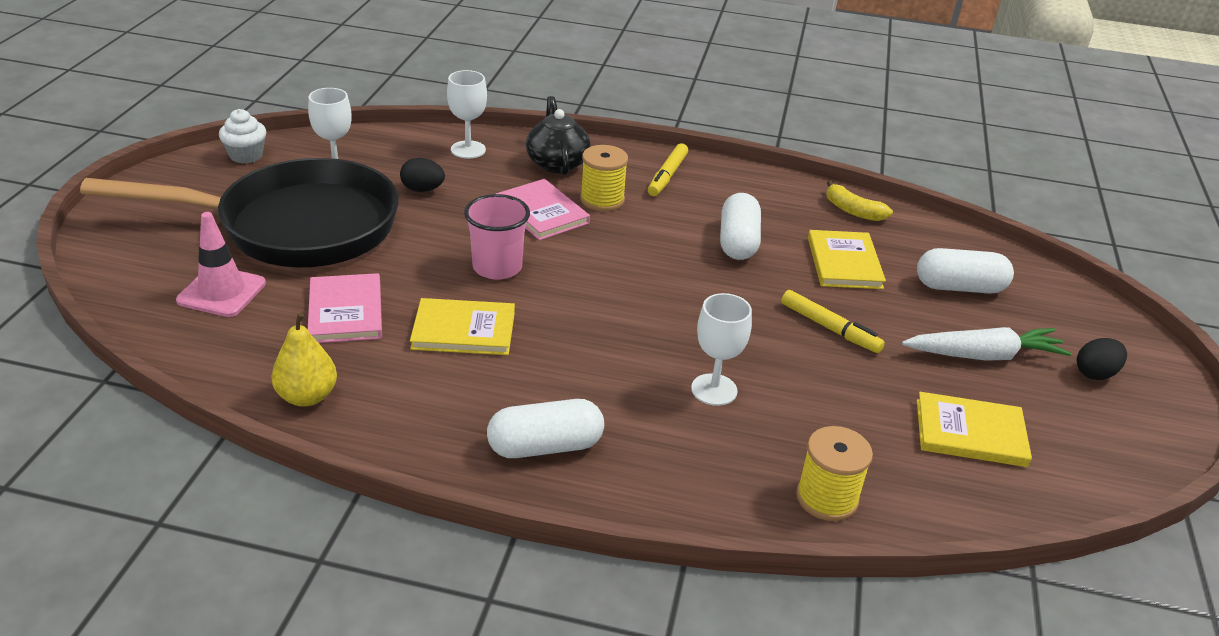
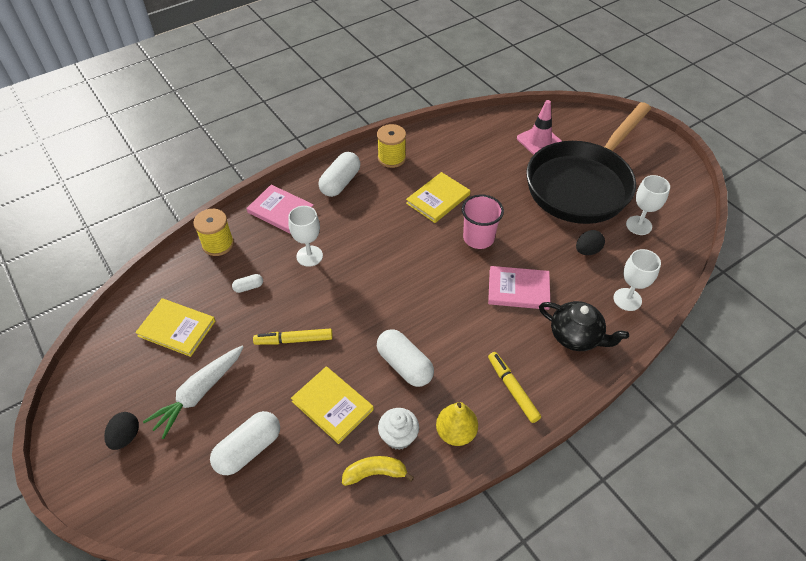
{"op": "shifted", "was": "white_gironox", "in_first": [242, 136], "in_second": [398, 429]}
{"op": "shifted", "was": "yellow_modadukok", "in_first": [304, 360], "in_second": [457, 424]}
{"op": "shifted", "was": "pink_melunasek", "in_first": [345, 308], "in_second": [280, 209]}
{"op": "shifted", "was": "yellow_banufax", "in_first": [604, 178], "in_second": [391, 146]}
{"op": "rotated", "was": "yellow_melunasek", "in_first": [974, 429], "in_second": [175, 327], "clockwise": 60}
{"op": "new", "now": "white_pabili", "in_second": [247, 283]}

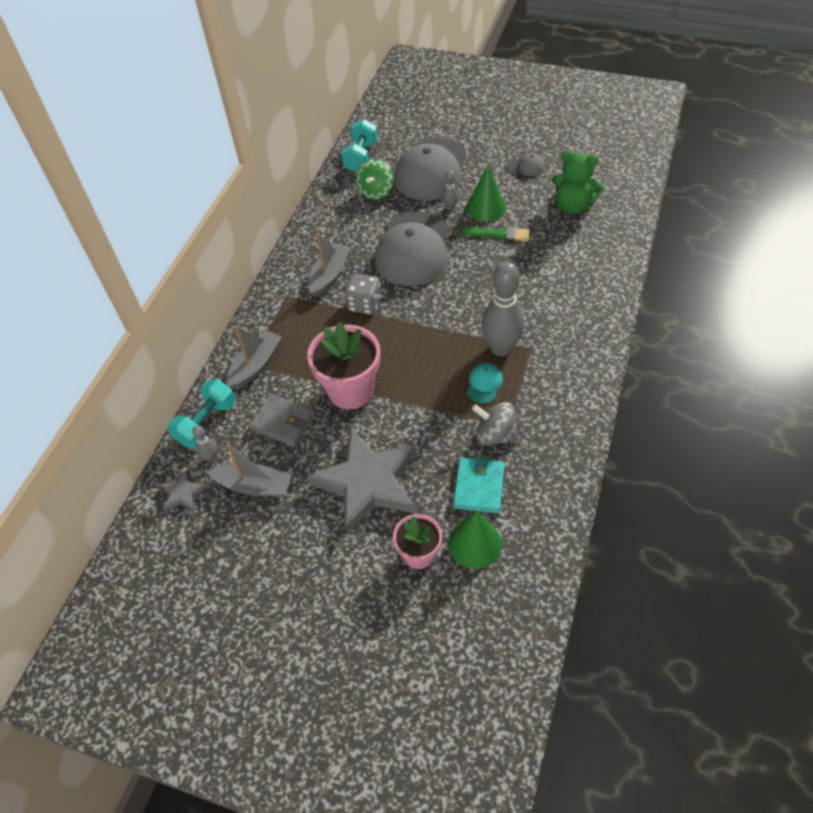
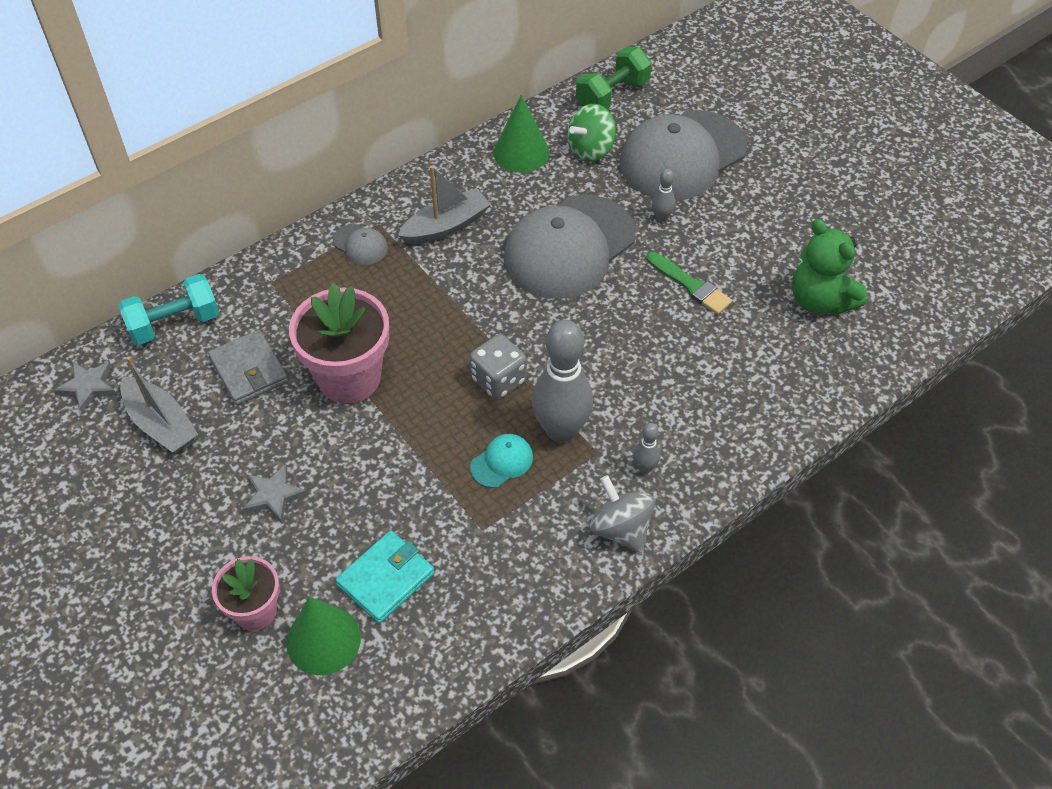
{"op": "shifted", "was": "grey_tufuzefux", "in_first": [204, 444], "in_second": [647, 448]}
{"op": "gone", "was": "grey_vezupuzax", "in_first": [254, 358]}
{"op": "scaled", "was": "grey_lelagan", "in_first": [361, 481], "in_second": [275, 494], "ratio": 0.42}
{"op": "repainted", "was": "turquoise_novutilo", "now": "green_novutilo", "in_first": [359, 145], "in_second": [613, 78]}
{"op": "shifted", "was": "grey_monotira", "in_first": [363, 294], "in_second": [498, 367]}
{"op": "shifted", "was": "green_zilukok", "in_first": [486, 193], "in_second": [521, 134]}
{"op": "shifted", "was": "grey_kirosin", "in_first": [495, 423], "in_second": [622, 514]}
{"op": "shifted", "was": "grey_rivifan", "in_first": [526, 164], "in_second": [360, 244]}

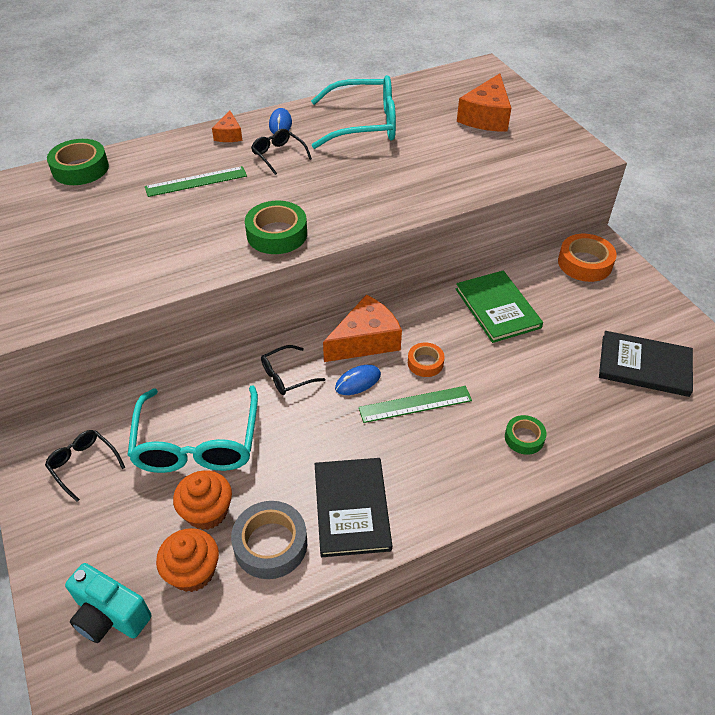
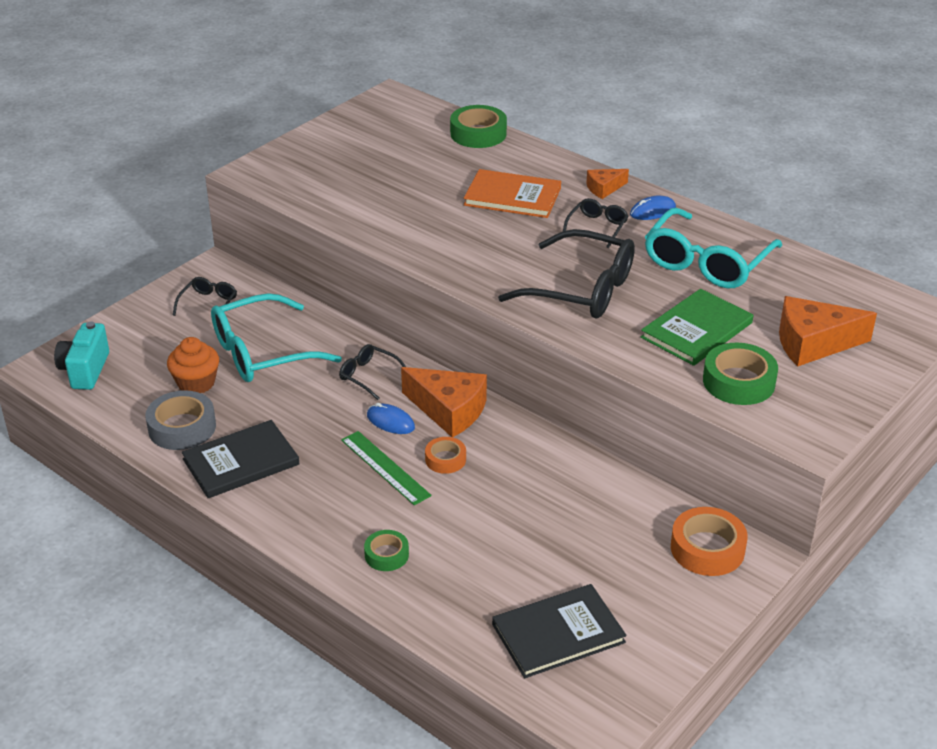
{"op": "swapped", "was": "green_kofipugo", "now": "orange_melunasek", "in_first": [196, 181], "in_second": [512, 193]}
{"op": "gone", "was": "orange_gironox", "in_first": [187, 560]}
{"op": "shifted", "was": "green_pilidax", "in_first": [276, 227], "in_second": [740, 374]}
{"op": "rotated", "was": "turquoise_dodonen", "in_first": [353, 112], "in_second": [713, 248], "clockwise": 60}
{"op": "shifted", "was": "green_melunasek", "in_first": [499, 307], "in_second": [697, 327]}
{"op": "rotated", "was": "black_melunasek", "in_first": [646, 364], "in_second": [559, 631], "clockwise": 75}
{"op": "new", "now": "black_dodonen", "in_second": [566, 274]}

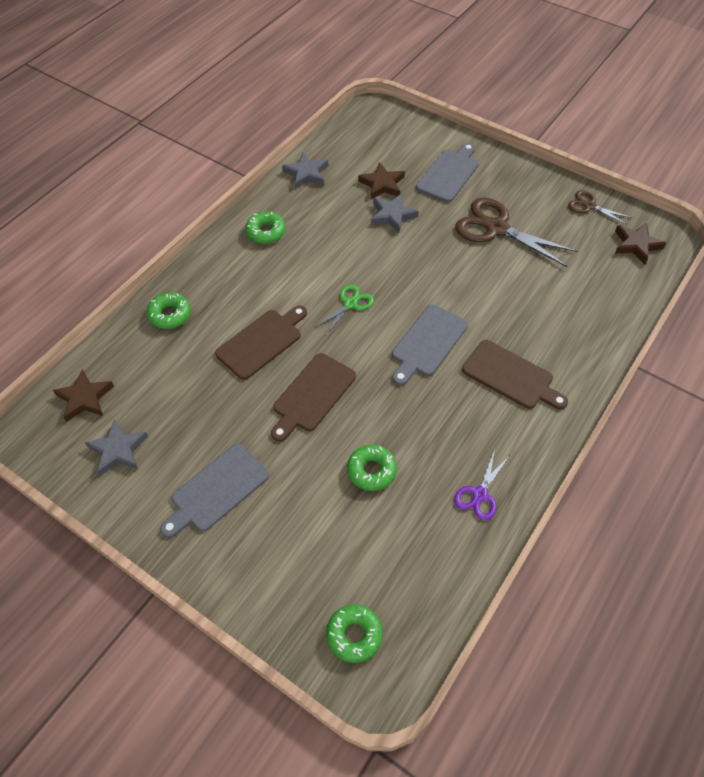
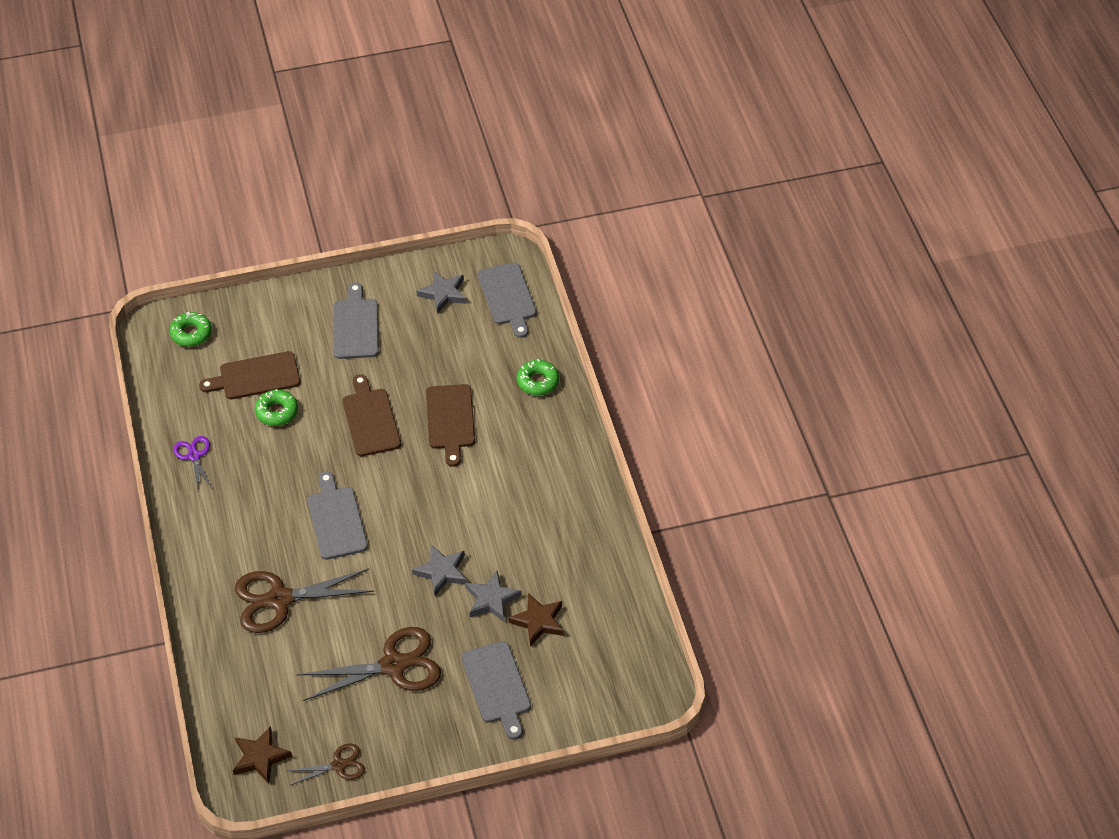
{"op": "swapped", "was": "brown_lelagan", "now": "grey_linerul", "in_first": [83, 395], "in_second": [507, 300]}
{"op": "gone", "was": "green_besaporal", "in_first": [265, 228]}
{"op": "shifted", "was": "grey_lelagan", "in_first": [305, 171], "in_second": [439, 570]}
{"op": "gone", "was": "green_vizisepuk", "in_first": [344, 309]}
{"op": "shifted", "was": "brown_linerul", "in_first": [515, 374], "in_second": [249, 375]}
{"op": "new", "now": "brown_vizisepuk", "in_second": [304, 601]}

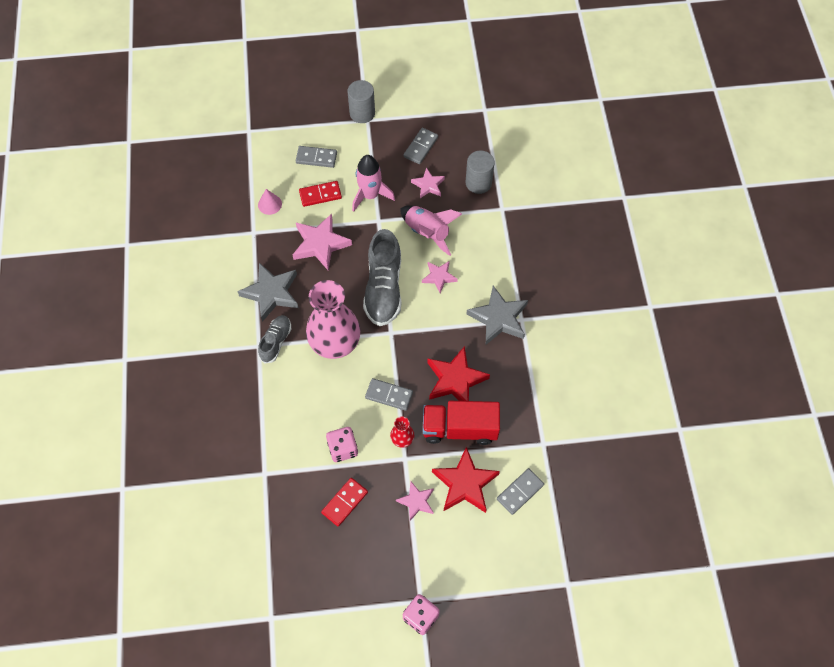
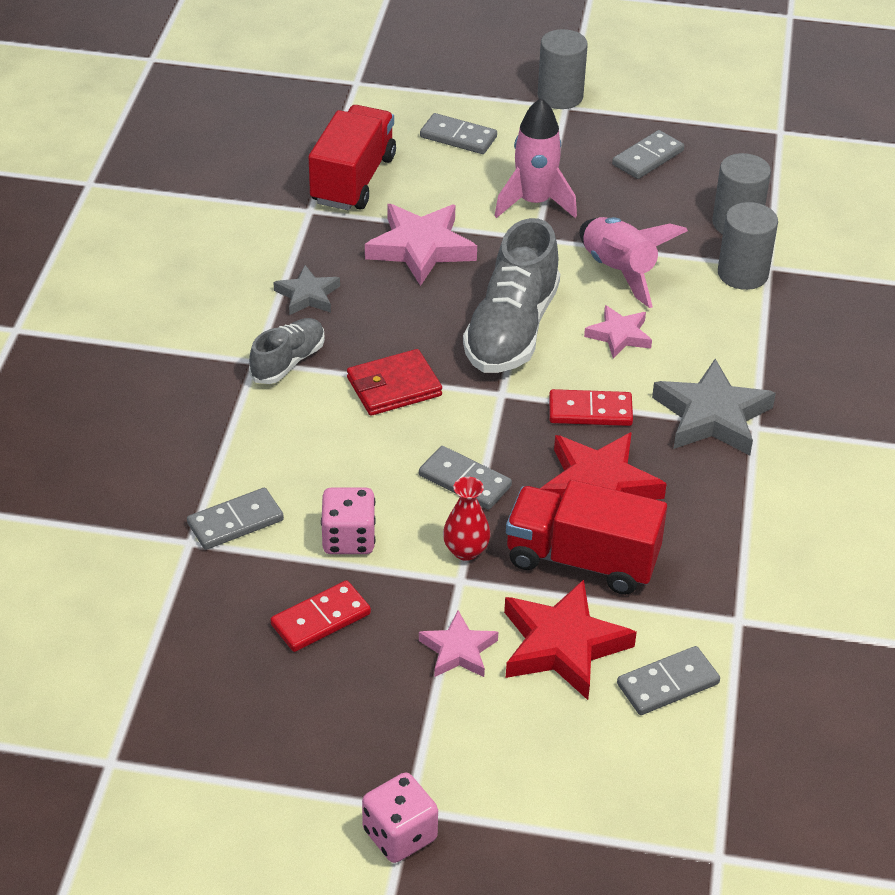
{"op": "scaled", "was": "grey_lelagan", "in_first": [268, 292], "in_second": [306, 290], "ratio": 0.58}
{"op": "swapped", "was": "pink_zilukok", "now": "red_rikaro", "in_first": [270, 202], "in_second": [352, 157]}
{"op": "shifted", "was": "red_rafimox", "in_first": [320, 194], "in_second": [591, 407]}
{"op": "swapped", "was": "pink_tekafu", "now": "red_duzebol", "in_first": [333, 319], "in_second": [394, 382]}
{"op": "gone", "was": "pink_lelagan", "in_first": [428, 182]}
{"op": "new", "now": "grey_rafimox", "in_second": [235, 519]}
{"op": "new", "now": "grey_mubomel", "in_second": [748, 246]}

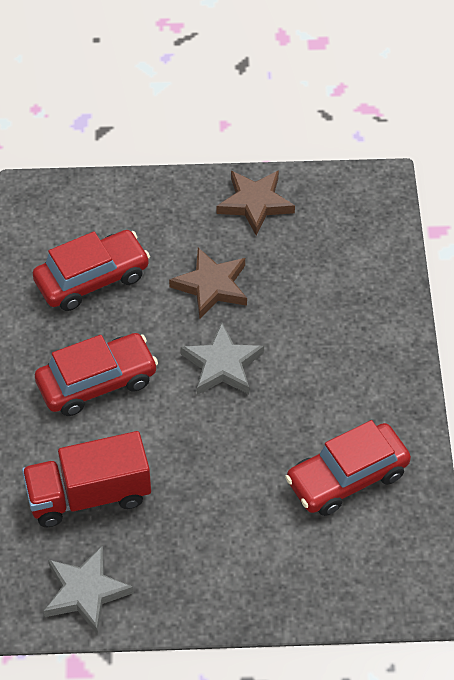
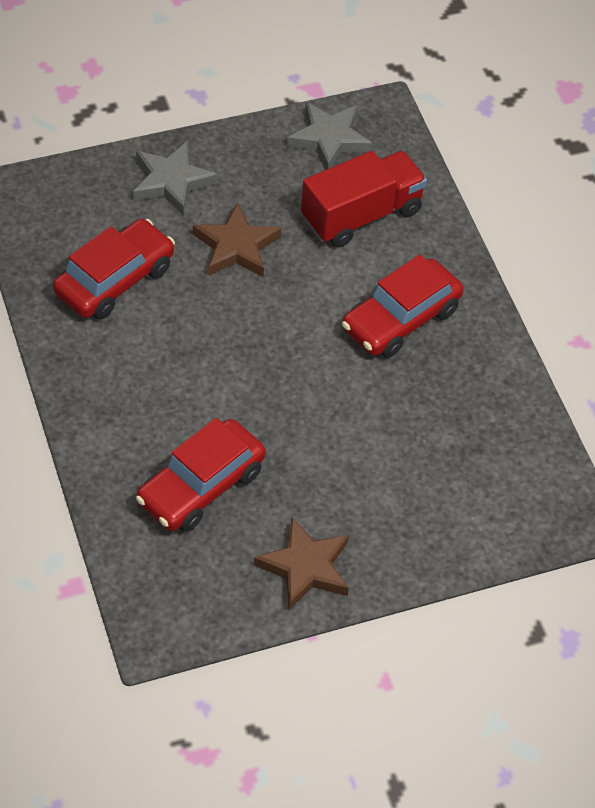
{"op": "shifted", "was": "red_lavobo", "in_first": [91, 270], "in_second": [201, 475]}
{"op": "shifted", "was": "brown_lelagan", "in_first": [208, 283], "in_second": [237, 239]}
{"op": "shifted", "was": "grey_lelagan", "in_first": [222, 359], "in_second": [175, 178]}

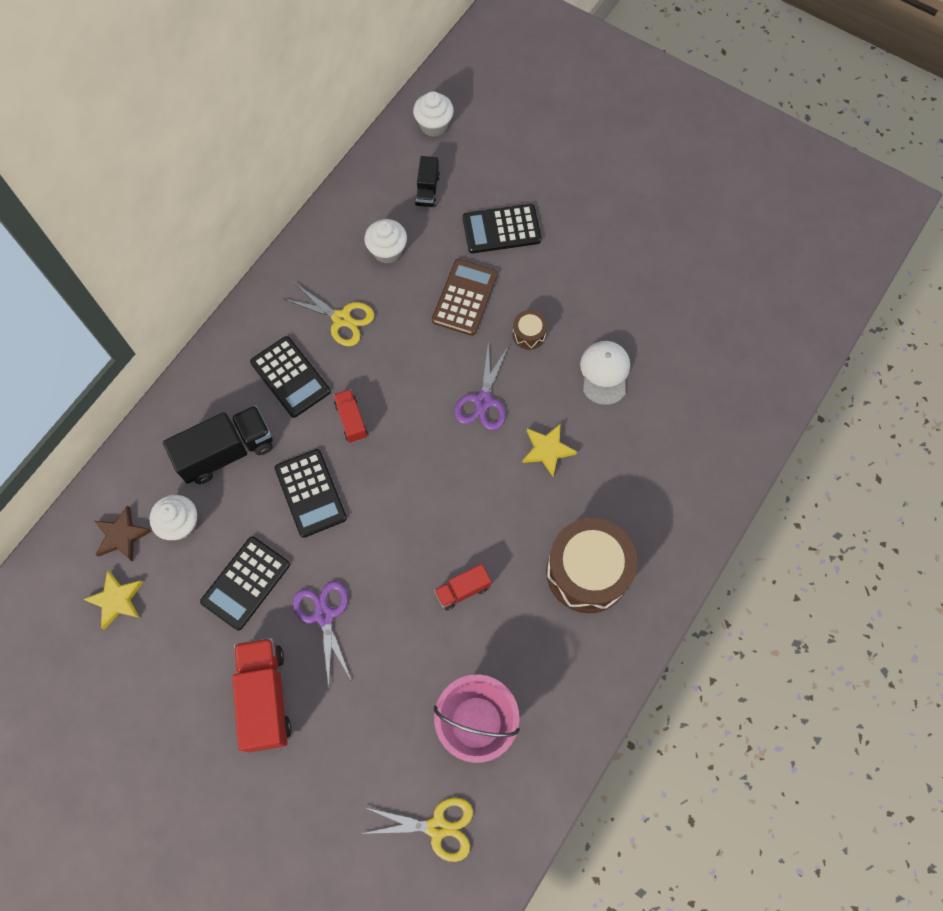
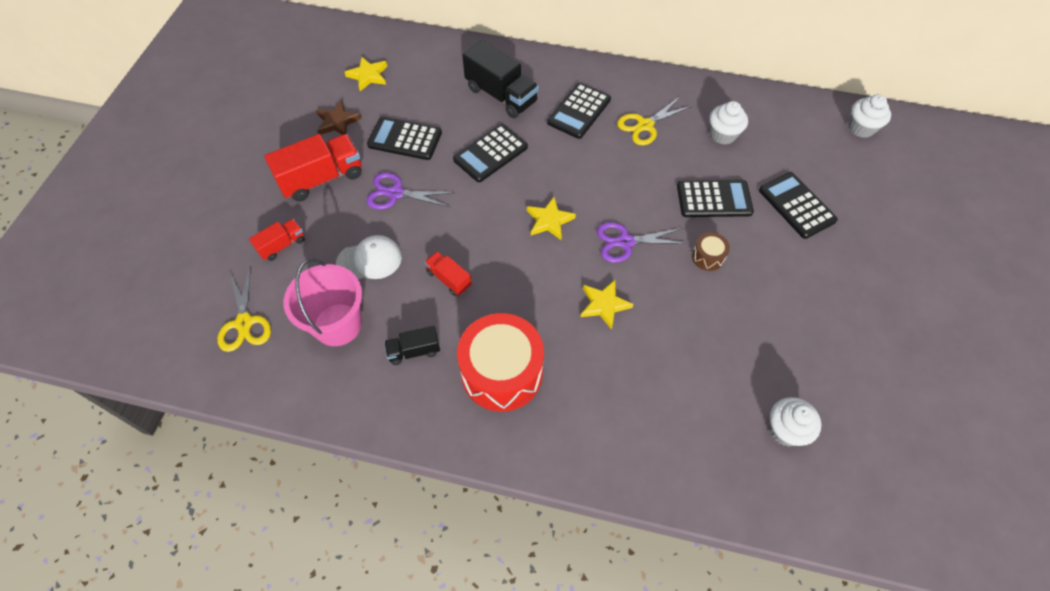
{"op": "shifted", "was": "brown_lelagan", "in_first": [123, 533], "in_second": [338, 118]}
{"op": "shifted", "was": "white_gironox", "in_first": [173, 517], "in_second": [795, 421]}
{"op": "rotated", "was": "yellow_vizisepuk", "in_first": [329, 314], "in_second": [654, 121], "clockwise": 45}
{"op": "rotated", "was": "purple_vizisepuk", "in_first": [322, 634], "in_second": [410, 191], "clockwise": -135}
{"op": "shifted", "was": "red_rikaro", "in_first": [350, 416], "in_second": [277, 240]}
{"op": "shifted", "was": "black_rikaro", "in_first": [427, 181], "in_second": [412, 345]}
{"op": "repainted", "was": "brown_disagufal", "now": "black_disagufal", "in_first": [465, 297], "in_second": [715, 198]}
{"op": "repainted", "was": "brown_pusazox", "now": "red_pusazox", "in_first": [592, 565], "in_second": [500, 362]}
{"op": "shifted", "was": "white_rivifan", "in_first": [605, 373], "in_second": [369, 257]}
{"op": "new", "now": "yellow_lelagan", "in_second": [551, 218]}

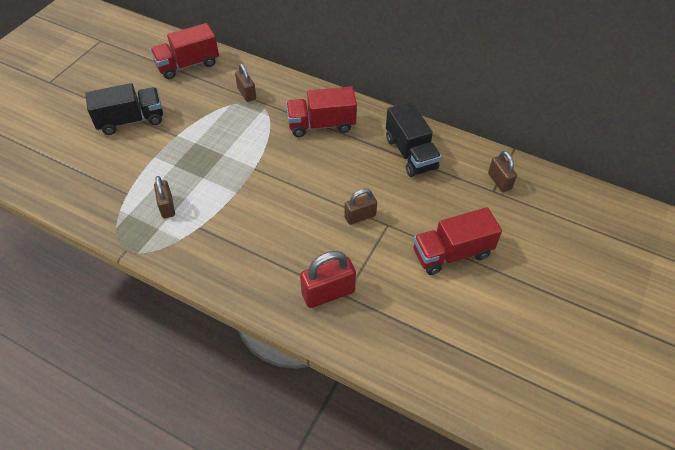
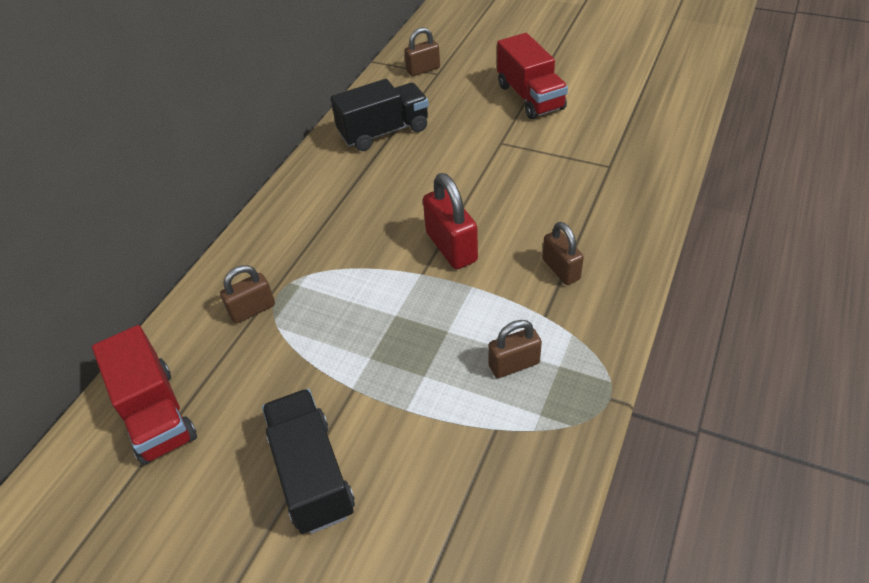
{"op": "gone", "was": "red_rikaro", "in_first": [321, 111]}
{"op": "shifted", "was": "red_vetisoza", "in_first": [328, 279], "in_second": [450, 221]}
{"op": "shifted", "was": "brown_vetisoza", "in_first": [360, 206], "in_second": [563, 253]}

